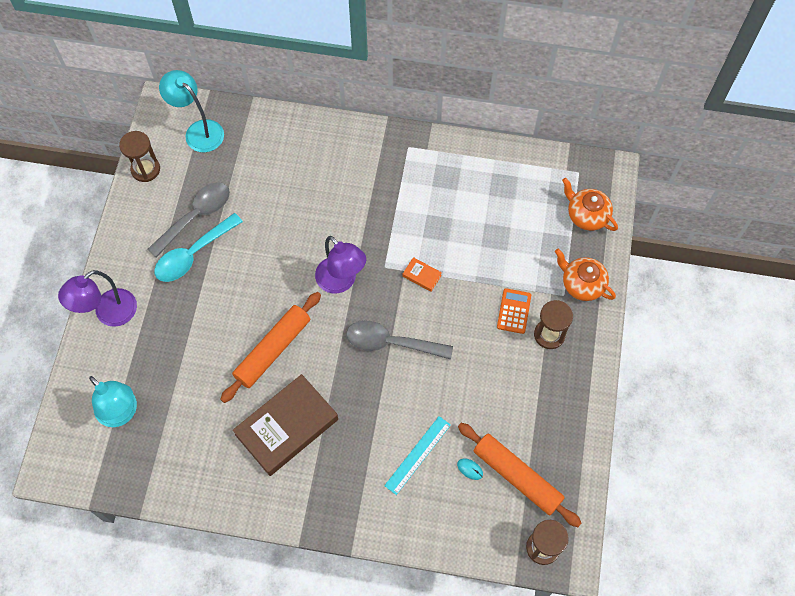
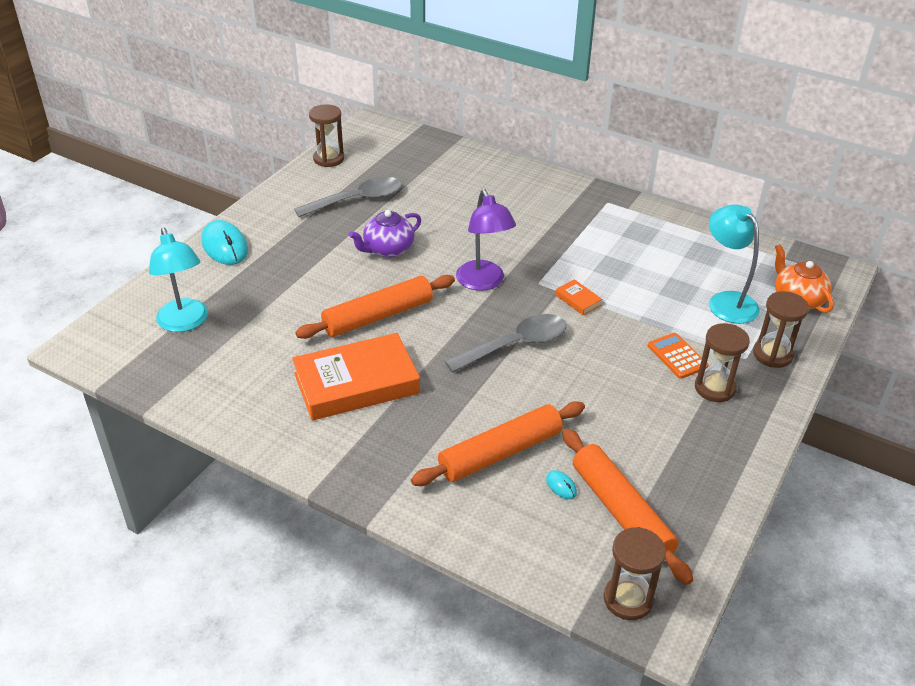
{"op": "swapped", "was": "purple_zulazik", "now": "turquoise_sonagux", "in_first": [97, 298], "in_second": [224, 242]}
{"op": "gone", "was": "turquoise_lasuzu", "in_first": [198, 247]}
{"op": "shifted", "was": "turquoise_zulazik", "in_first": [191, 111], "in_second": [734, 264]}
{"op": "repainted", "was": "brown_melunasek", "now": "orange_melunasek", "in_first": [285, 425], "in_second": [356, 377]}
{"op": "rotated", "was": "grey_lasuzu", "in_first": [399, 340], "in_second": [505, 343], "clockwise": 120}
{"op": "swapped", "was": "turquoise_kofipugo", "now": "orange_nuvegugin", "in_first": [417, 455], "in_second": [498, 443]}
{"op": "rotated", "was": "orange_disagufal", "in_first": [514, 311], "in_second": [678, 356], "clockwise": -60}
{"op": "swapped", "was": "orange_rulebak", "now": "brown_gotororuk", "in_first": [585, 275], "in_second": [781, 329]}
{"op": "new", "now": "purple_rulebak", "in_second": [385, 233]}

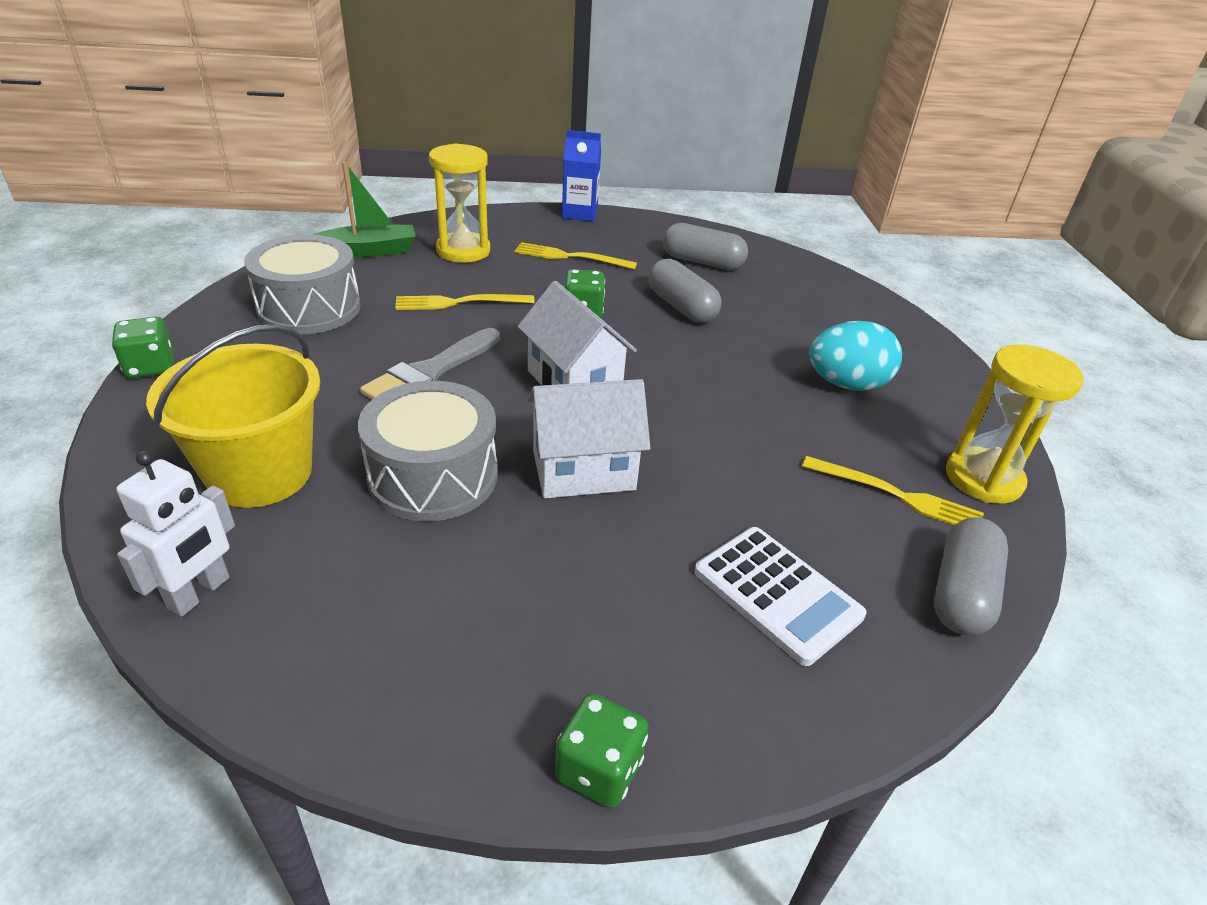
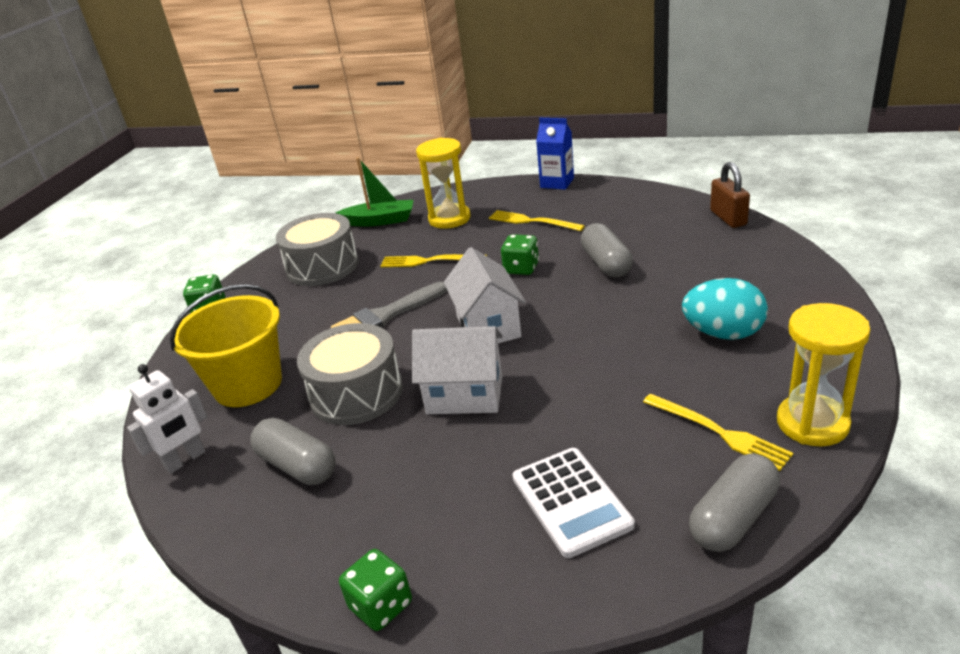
{"op": "shifted", "was": "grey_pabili", "in_first": [705, 246], "in_second": [293, 451]}
{"op": "new", "now": "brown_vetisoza", "in_second": [730, 195]}

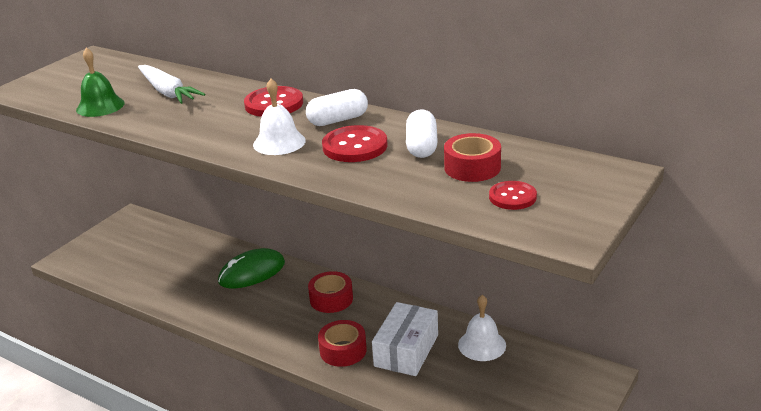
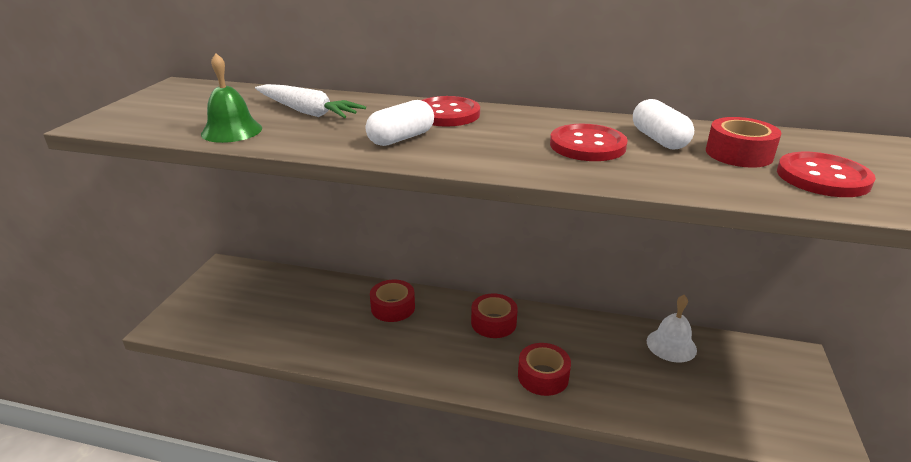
{"op": "swapped", "was": "green_sonagux", "now": "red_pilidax", "in_first": [251, 268], "in_second": [392, 301]}
{"op": "gone", "was": "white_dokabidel", "in_first": [279, 117]}
{"op": "shifted", "was": "white_pabili", "in_first": [337, 107], "in_second": [399, 123]}
{"op": "gone", "was": "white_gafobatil", "in_first": [405, 339]}
{"op": "scaled", "was": "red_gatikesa", "in_first": [513, 195], "in_second": [826, 174], "ratio": 1.56}

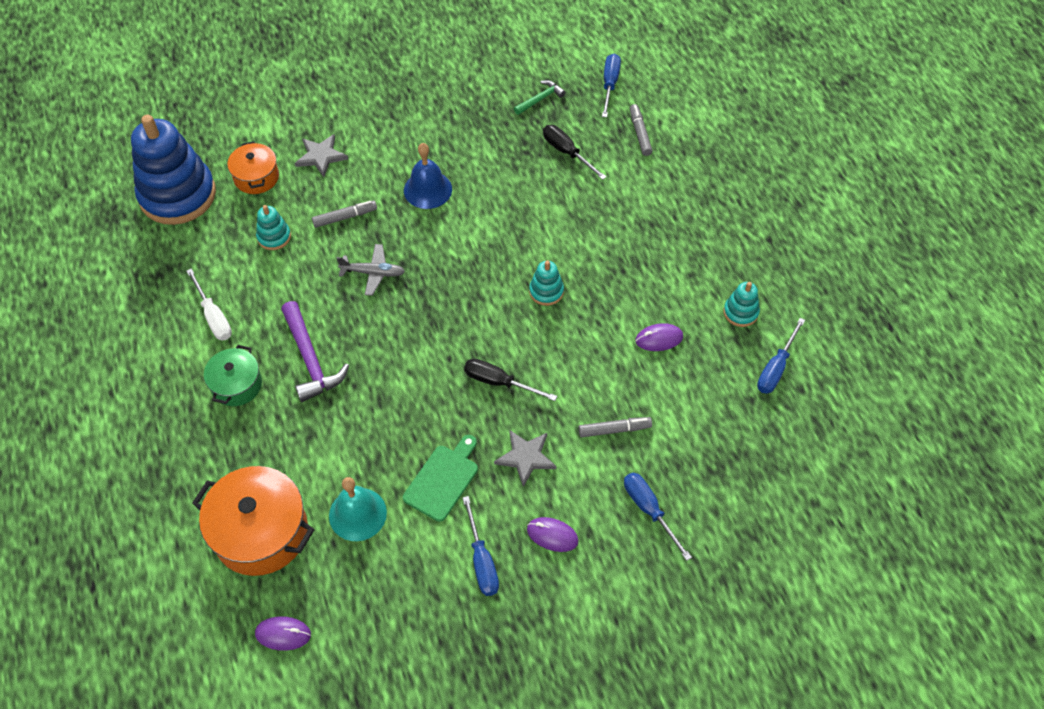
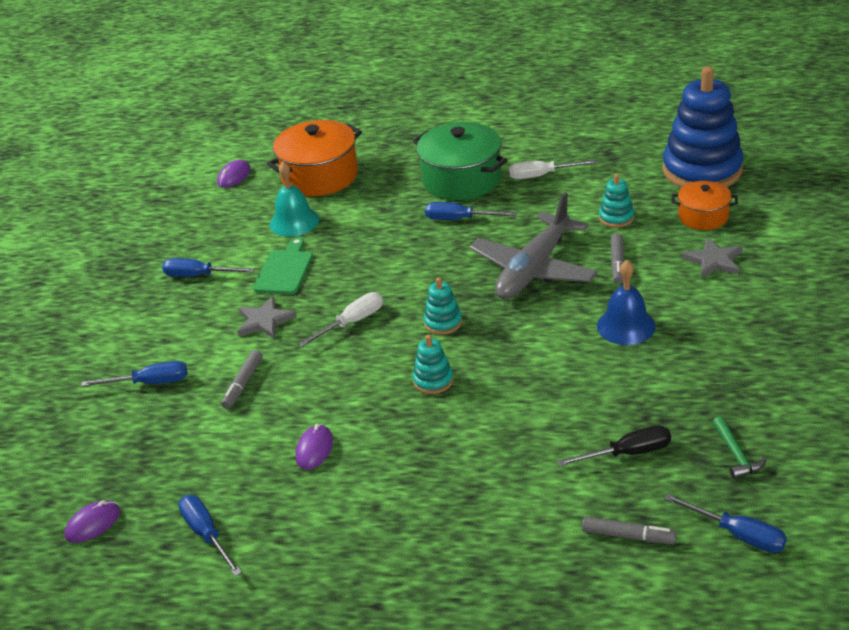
{"op": "scaled", "was": "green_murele", "in_first": [233, 375], "in_second": [460, 161], "ratio": 1.72}
{"op": "swapped", "was": "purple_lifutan", "now": "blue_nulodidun", "in_first": [315, 351], "in_second": [471, 211]}
{"op": "scaled", "was": "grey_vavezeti", "in_first": [371, 270], "in_second": [533, 245], "ratio": 2.03}
{"op": "rotated", "was": "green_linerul", "in_first": [440, 478], "in_second": [283, 265], "clockwise": -135}
{"op": "repainted", "was": "black_nulodidun", "now": "white_nulodidun", "in_first": [510, 379], "in_second": [340, 319]}
{"op": "shifted", "was": "purple_sonagux", "in_first": [553, 534], "in_second": [92, 521]}
{"op": "shifted", "was": "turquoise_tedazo", "in_first": [742, 304], "in_second": [442, 306]}

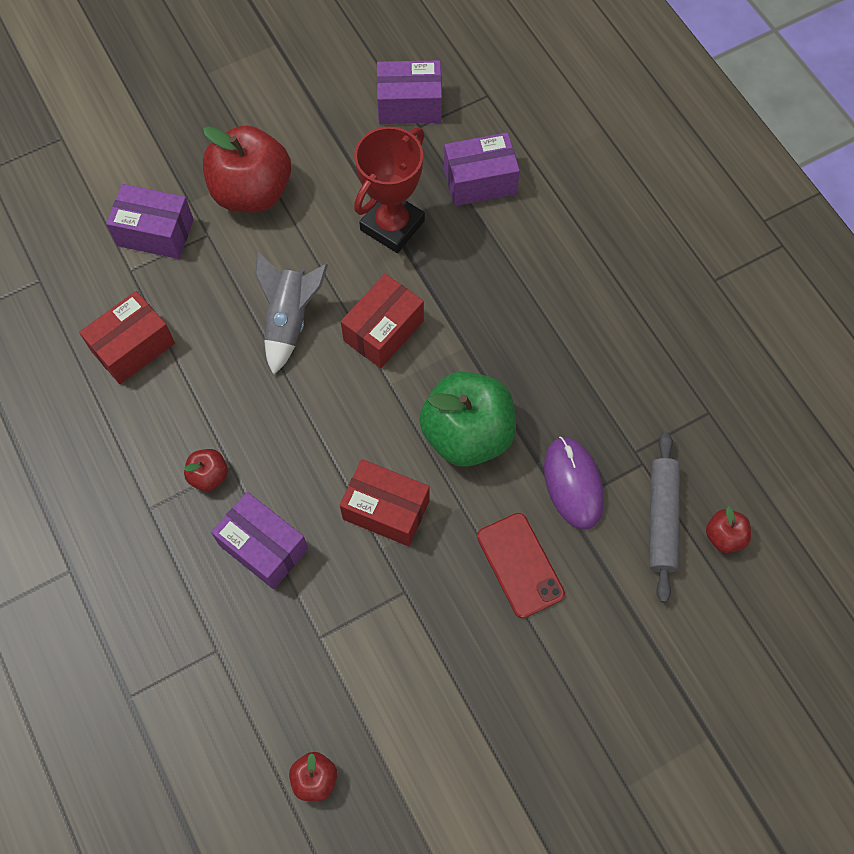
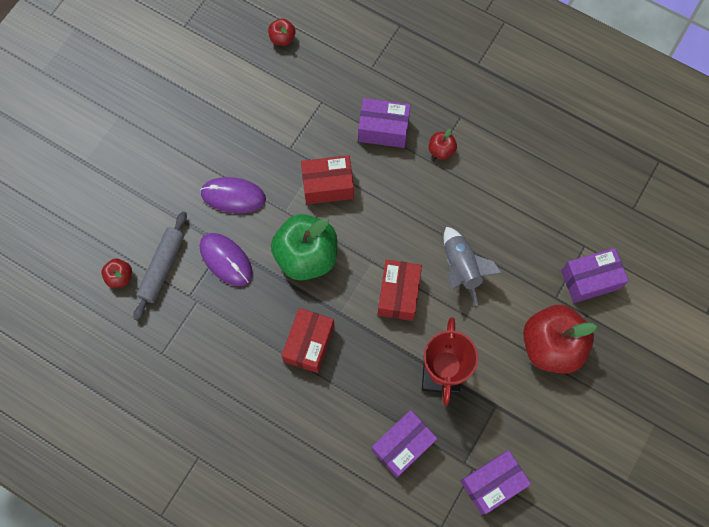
{"op": "shifted", "was": "red_gafobatil", "in_first": [127, 337], "in_second": [308, 340]}
{"op": "swapped", "was": "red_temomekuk", "now": "purple_sonagux", "in_first": [521, 565], "in_second": [233, 195]}
{"op": "rotated", "was": "grey_nuvegugin", "in_first": [664, 517], "in_second": [160, 266], "clockwise": 45}

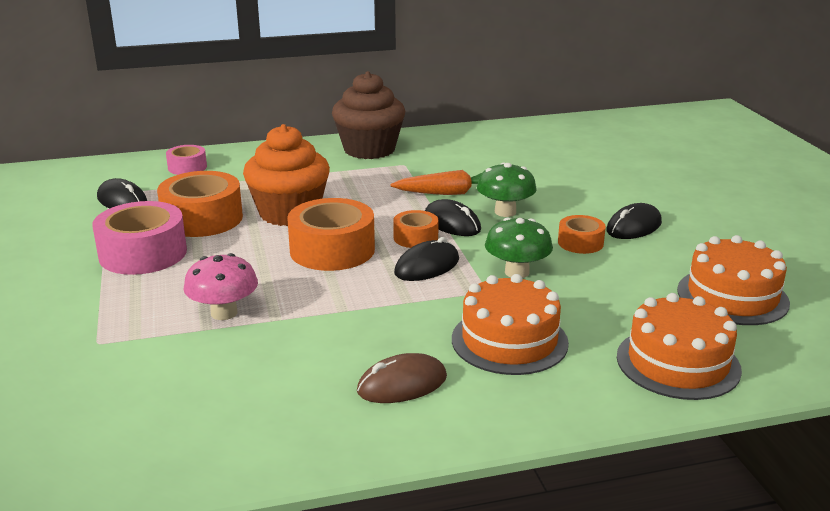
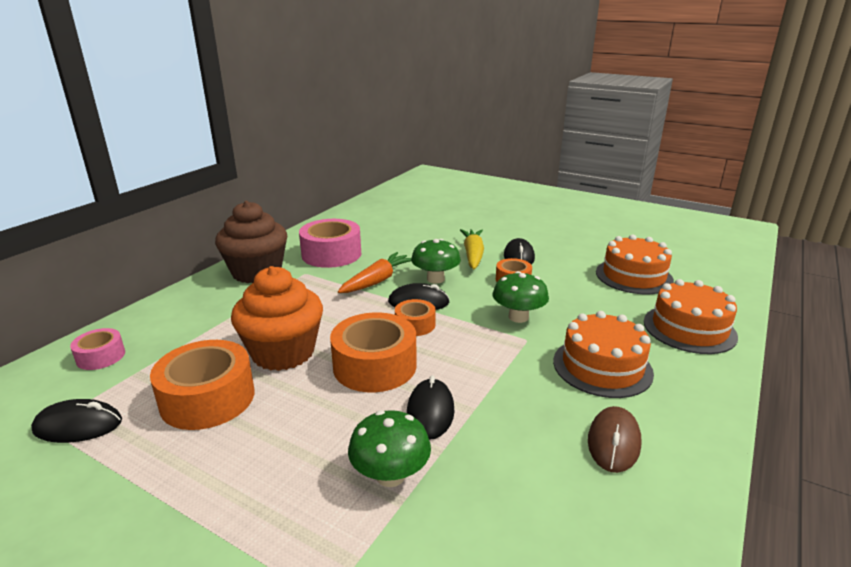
{"op": "shifted", "was": "pink_pilidax", "in_first": [139, 238], "in_second": [330, 243]}
{"op": "repainted", "was": "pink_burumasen", "now": "green_burumasen", "in_first": [221, 286], "in_second": [389, 448]}
{"op": "shifted", "was": "black_sonagux", "in_first": [426, 259], "in_second": [431, 407]}
{"op": "new", "now": "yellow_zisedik", "in_second": [472, 249]}

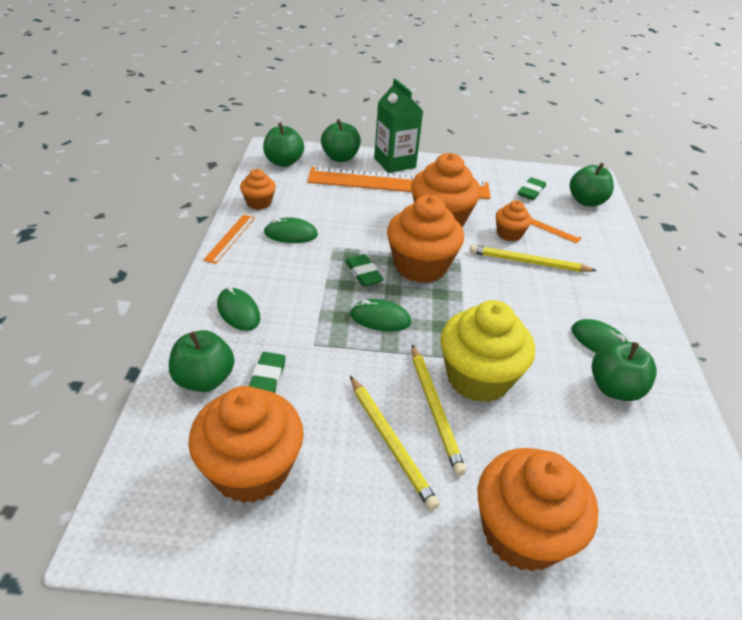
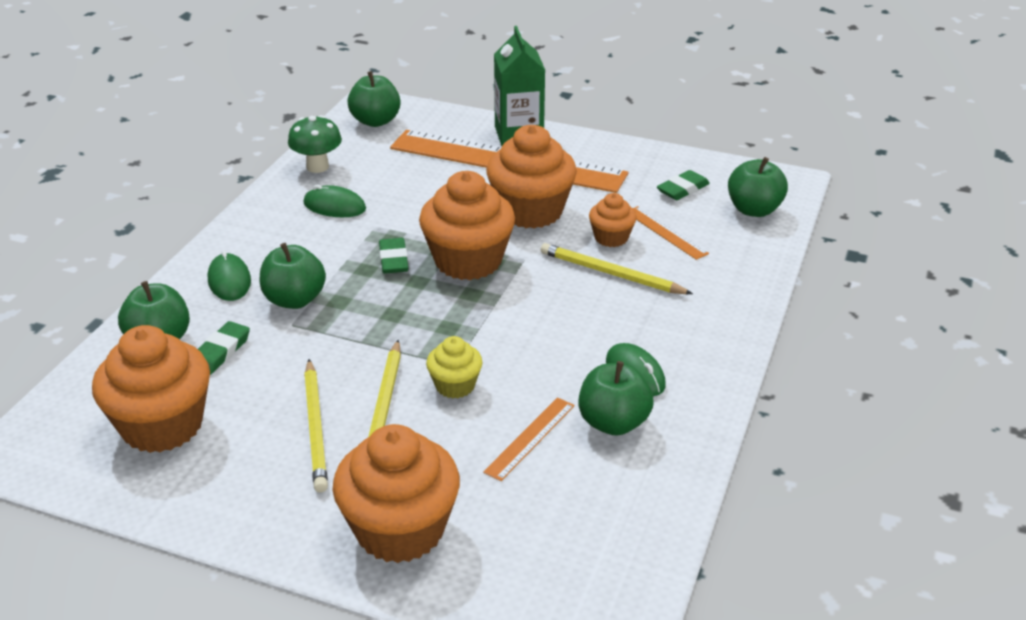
{"op": "shifted", "was": "orange_kofipugo", "in_first": [229, 239], "in_second": [528, 439]}
{"op": "swapped", "was": "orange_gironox", "now": "green_burumasen", "in_first": [258, 189], "in_second": [315, 144]}
{"op": "shifted", "was": "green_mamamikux", "in_first": [341, 140], "in_second": [292, 276]}
{"op": "gone", "was": "green_sonagux", "in_first": [380, 315]}
{"op": "scaled", "was": "yellow_gironox", "in_first": [487, 351], "in_second": [454, 367], "ratio": 0.52}

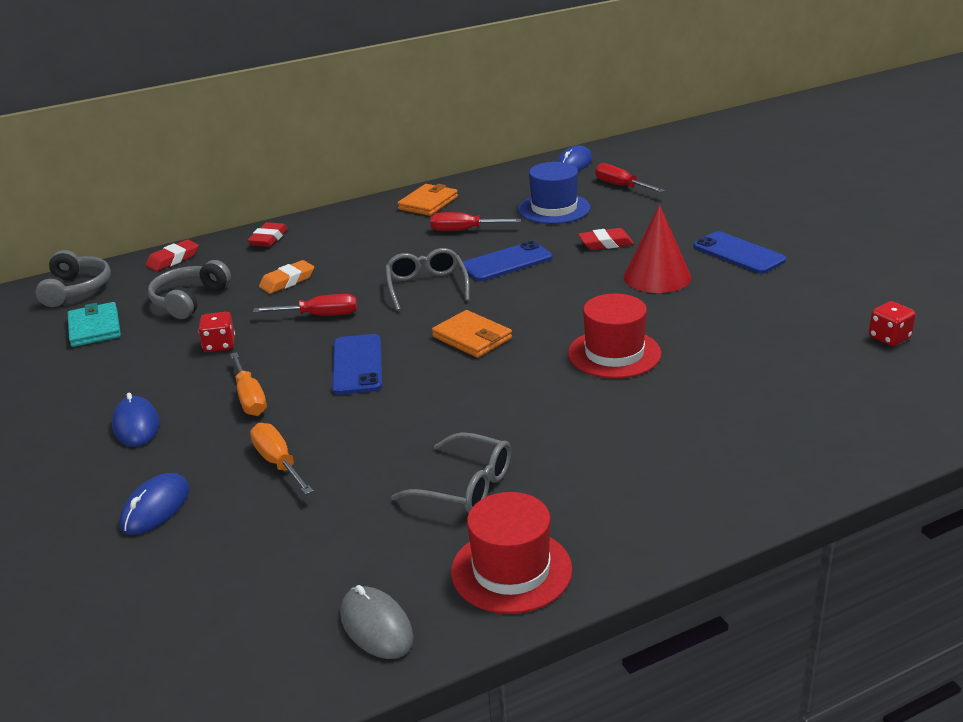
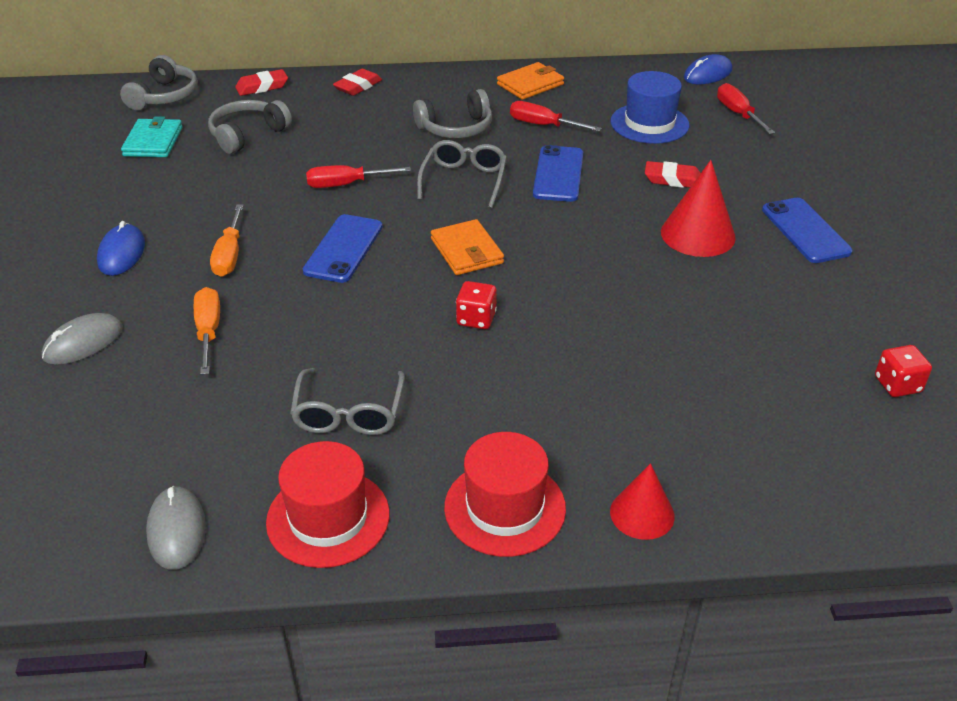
{"op": "repainted", "was": "blue_sonagux", "now": "grey_sonagux", "in_first": [154, 504], "in_second": [82, 339]}
{"op": "shifted", "was": "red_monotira", "in_first": [216, 332], "in_second": [476, 305]}
{"op": "rotated", "was": "red_nulodidun", "in_first": [305, 305], "in_second": [358, 176], "clockwise": 150}
{"op": "gone", "was": "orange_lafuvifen", "in_first": [286, 277]}
{"op": "rotated", "was": "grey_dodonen", "in_first": [451, 472], "in_second": [347, 401], "clockwise": 45}
{"op": "rotated", "was": "blue_temomekuk", "in_first": [508, 261], "in_second": [558, 173], "clockwise": -75}
{"op": "shifted", "was": "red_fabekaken", "in_first": [614, 336], "in_second": [505, 494]}
{"op": "new", "now": "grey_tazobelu", "in_second": [452, 114]}
{"op": "new", "now": "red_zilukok", "in_second": [642, 501]}

